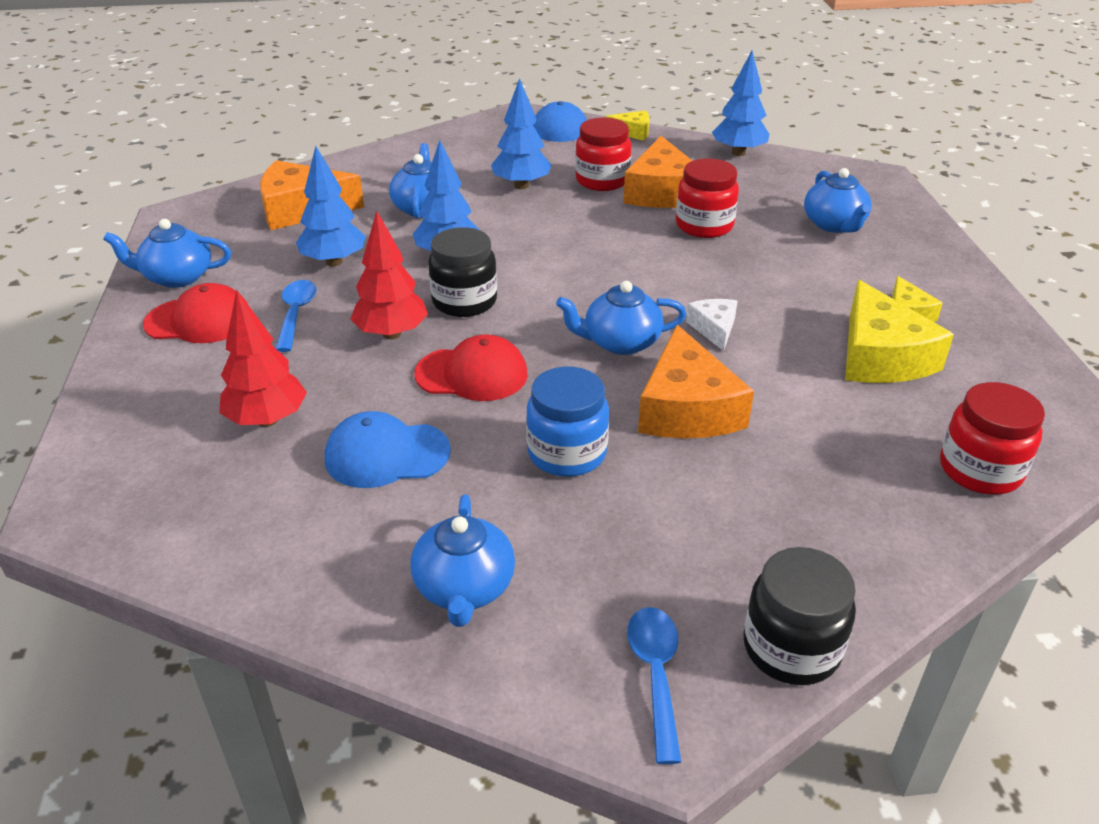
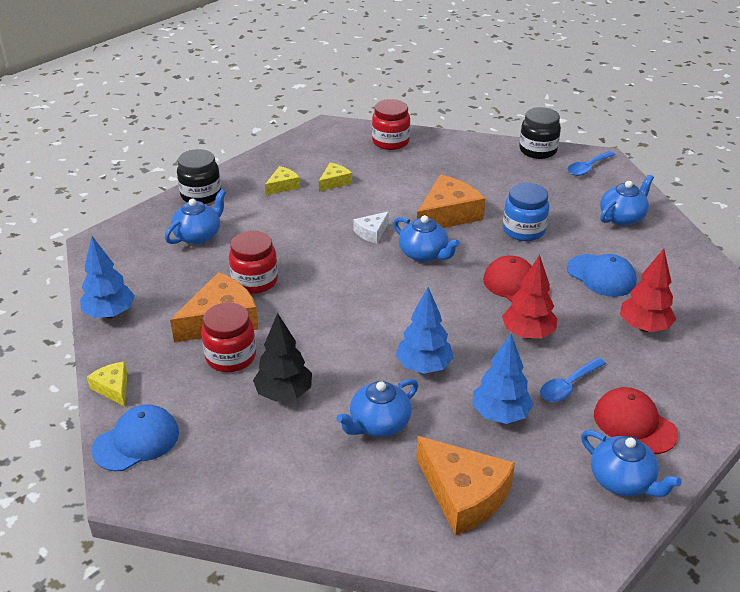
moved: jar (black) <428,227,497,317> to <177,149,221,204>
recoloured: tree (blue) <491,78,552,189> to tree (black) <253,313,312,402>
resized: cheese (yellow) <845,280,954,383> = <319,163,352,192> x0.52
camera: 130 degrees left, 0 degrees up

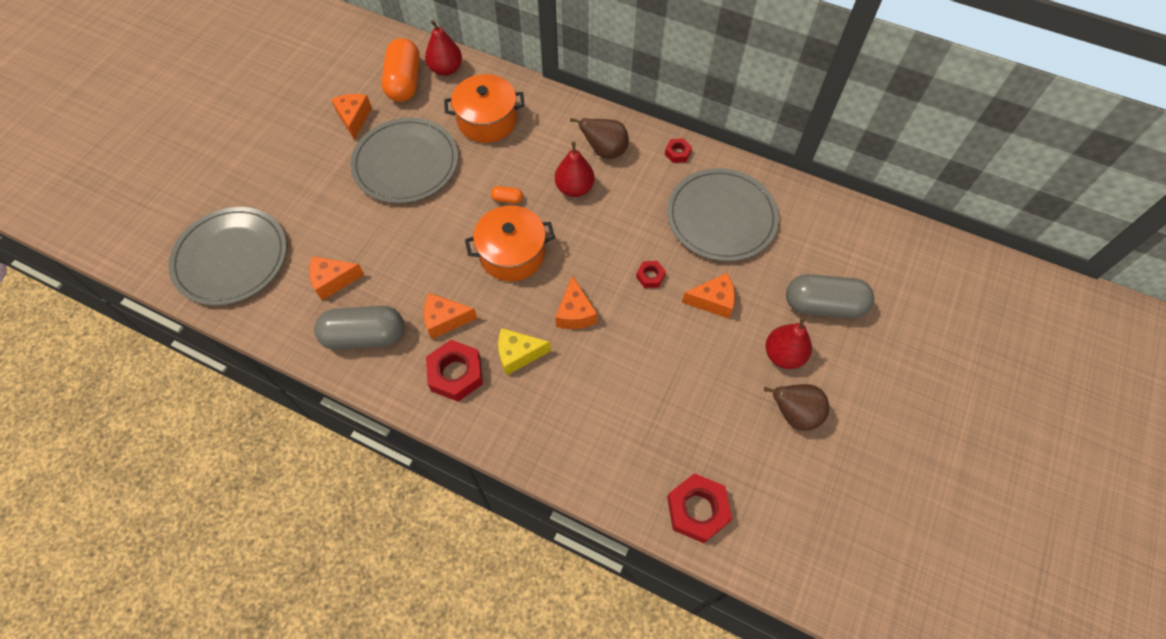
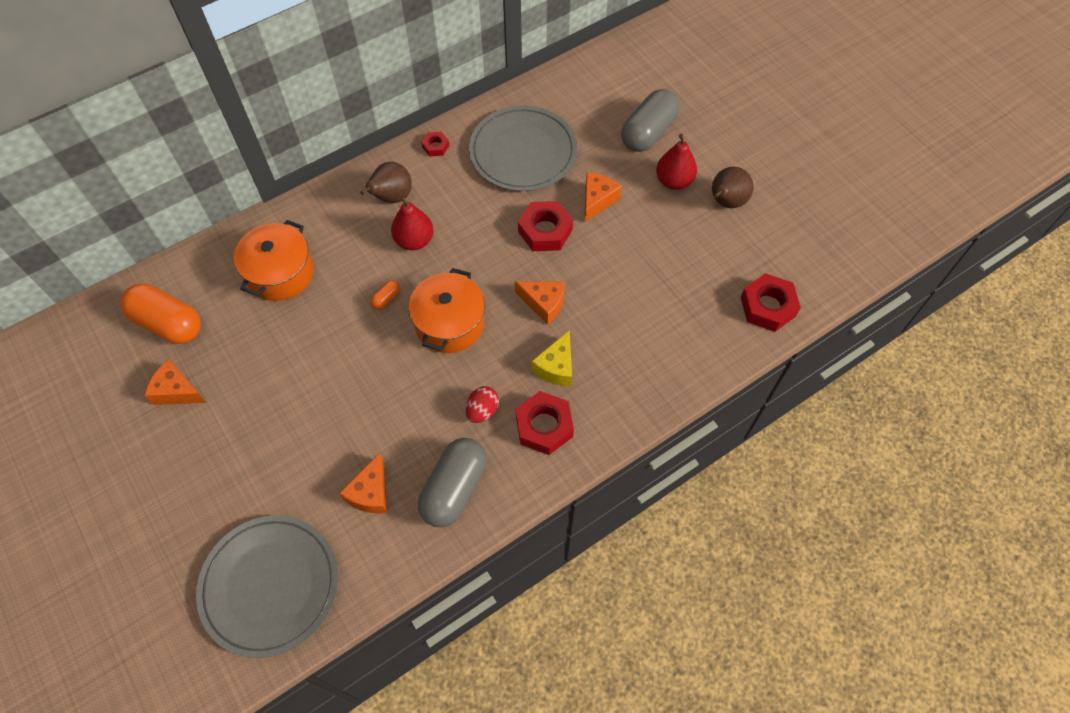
removed: plate (grey) <350,118,458,203>; pear (red) <425,20,462,76>
replaced: cheese (orange) <424,293,477,339> to egg (red) <466,386,499,423>
resized: nut (red) <636,261,666,288> = <518,201,573,251> x1.90
camera: 60 degrees left, 0 degrees up

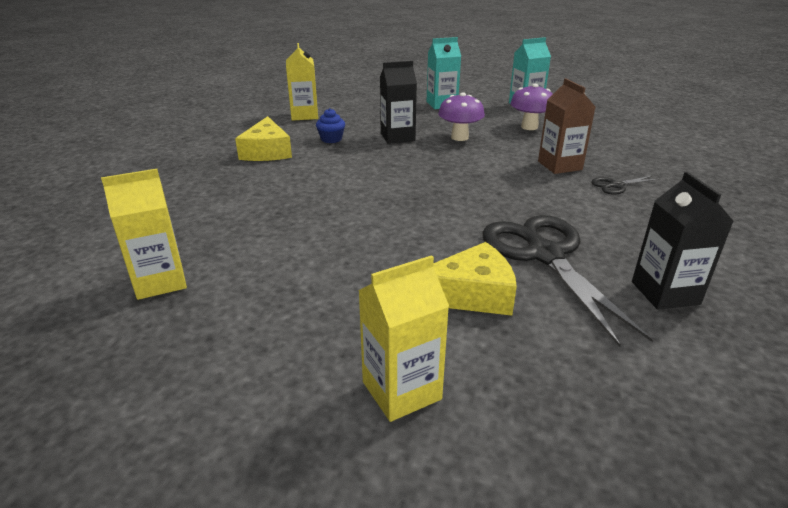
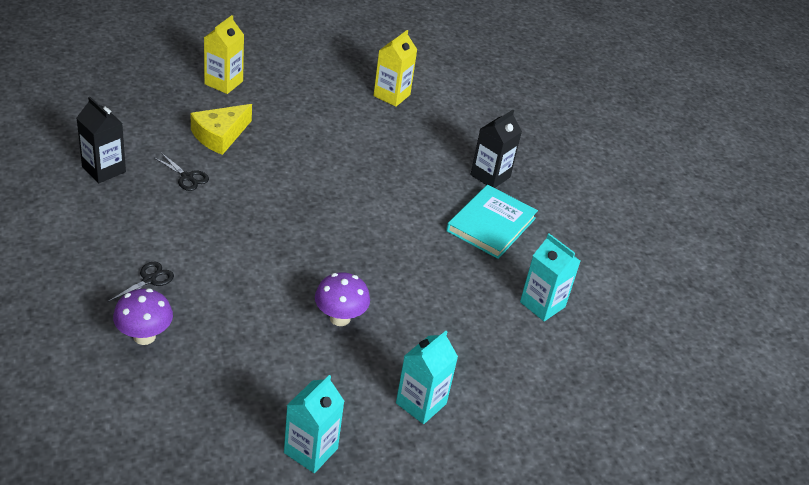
removed: cupcake (blue) <316,108,345,143>; carton (brown) <538,78,595,174>
moved: carton (black) <380,61,417,144> to <471,110,522,188>; mushroom (purple) <510,84,553,130> to <113,289,173,345>
replaced: cheese (yellow) <235,116,292,161> to book (turquoise) <446,185,538,259>
recoloured: carton (yellow) <286,43,318,121> to carton (turquoise) <520,233,580,321>
resized: scissors (black) <483,215,653,347> = <155,154,209,191> x0.43
camera: 140 degrees right, 10 degrees up

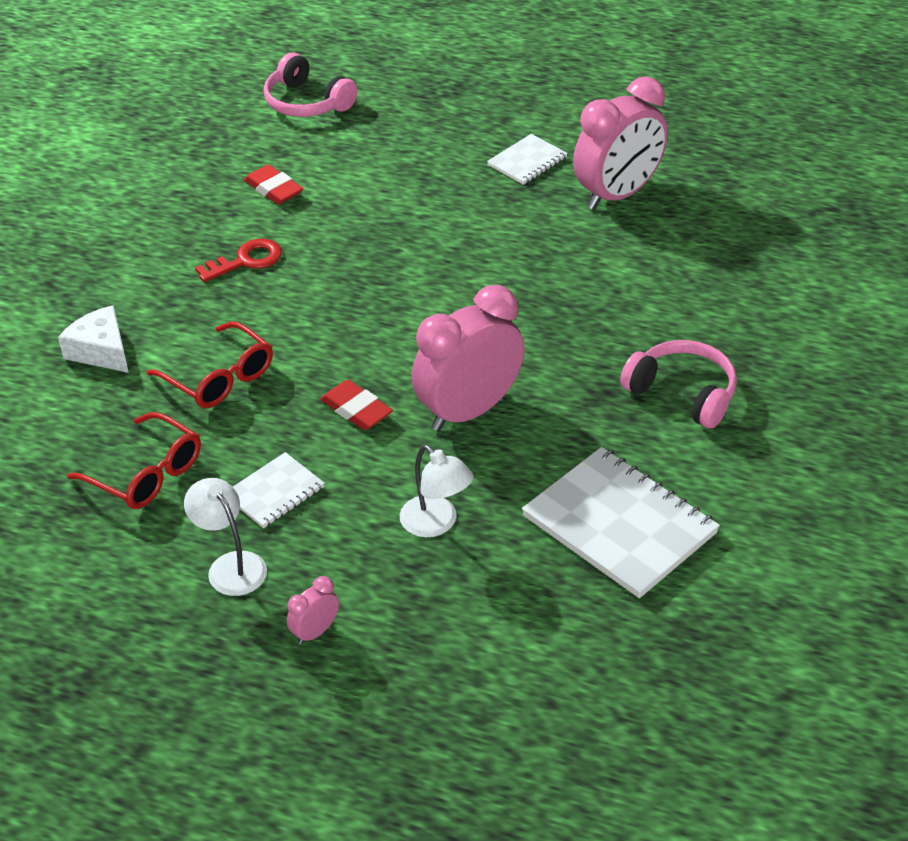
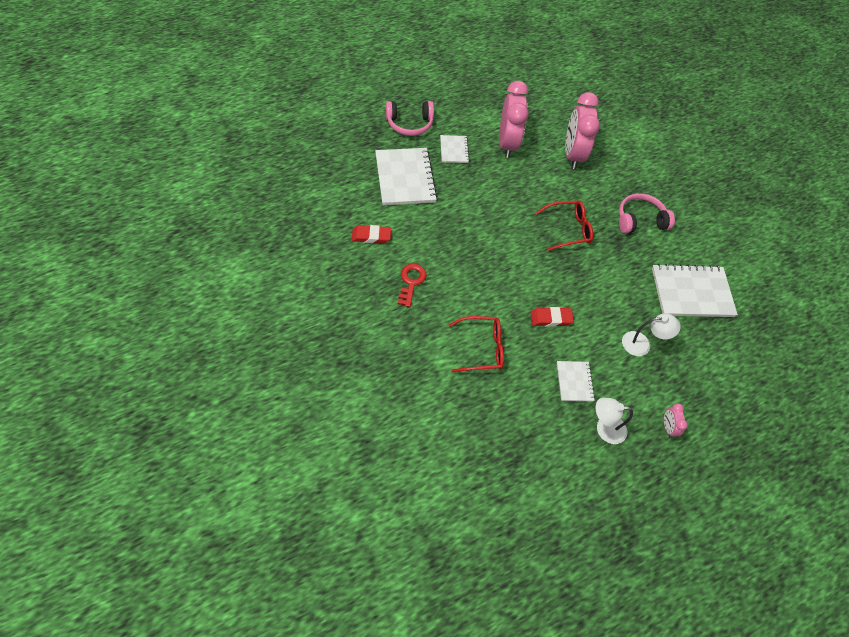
removed: cheese (white) <58,305,129,373>
added: notebook (white) <375,148,437,205>
moved: glasses (red) <67,412,201,509> to <536,201,593,251>; headphones (pink) <264,53,357,117> to <386,101,434,136>; clock (pink) <412,285,525,431> to <565,92,600,169>
camera: 55 degrees left, 15 degrees up

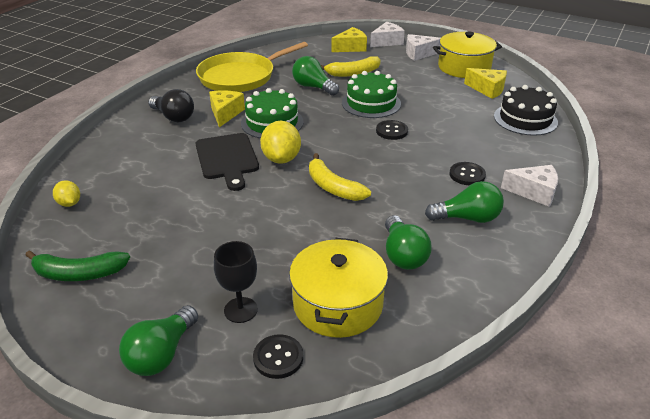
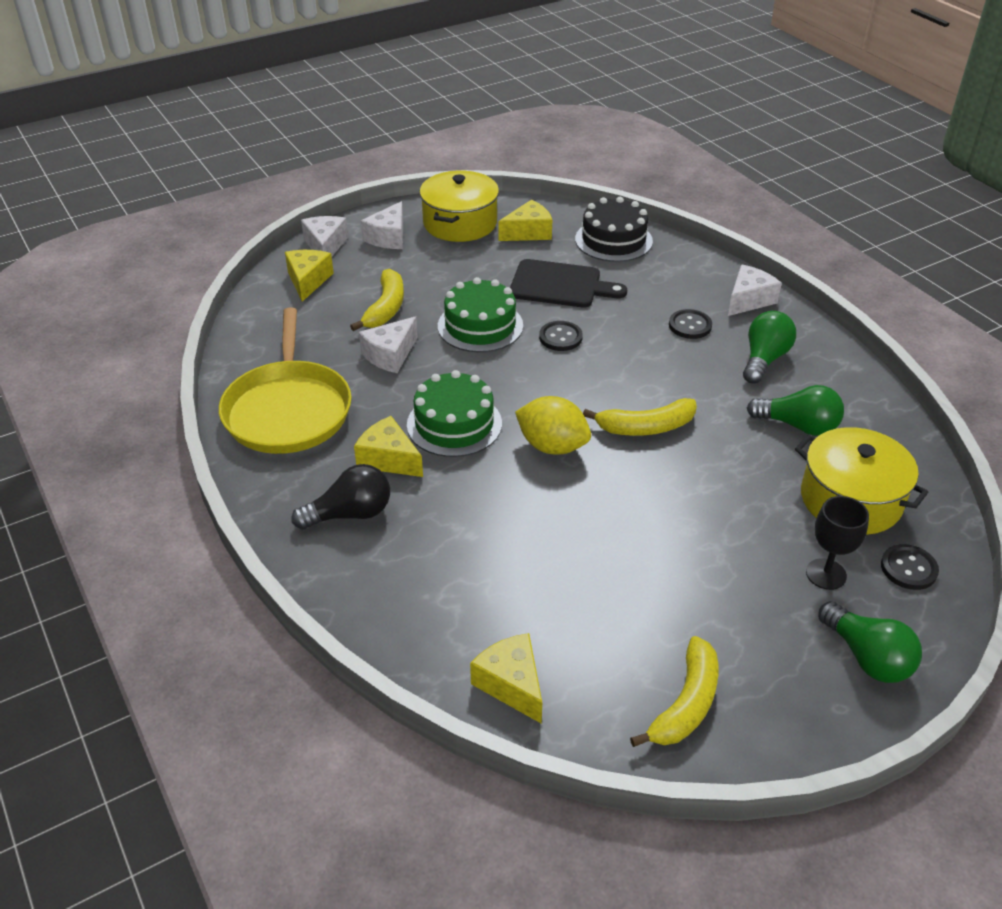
moved: cutting board (black) <195,133,259,191> to <510,259,627,308>
replaced: lemon (yellow) <53,181,80,207> to cheese (yellow) <470,633,542,724>; light bulb (green) <292,56,339,96> to cheese (white) <359,317,418,373>
recoloured: banana (green) <25,250,130,281> to banana (yellow) <630,636,718,747>
camera: 60 degrees left, 5 degrees up

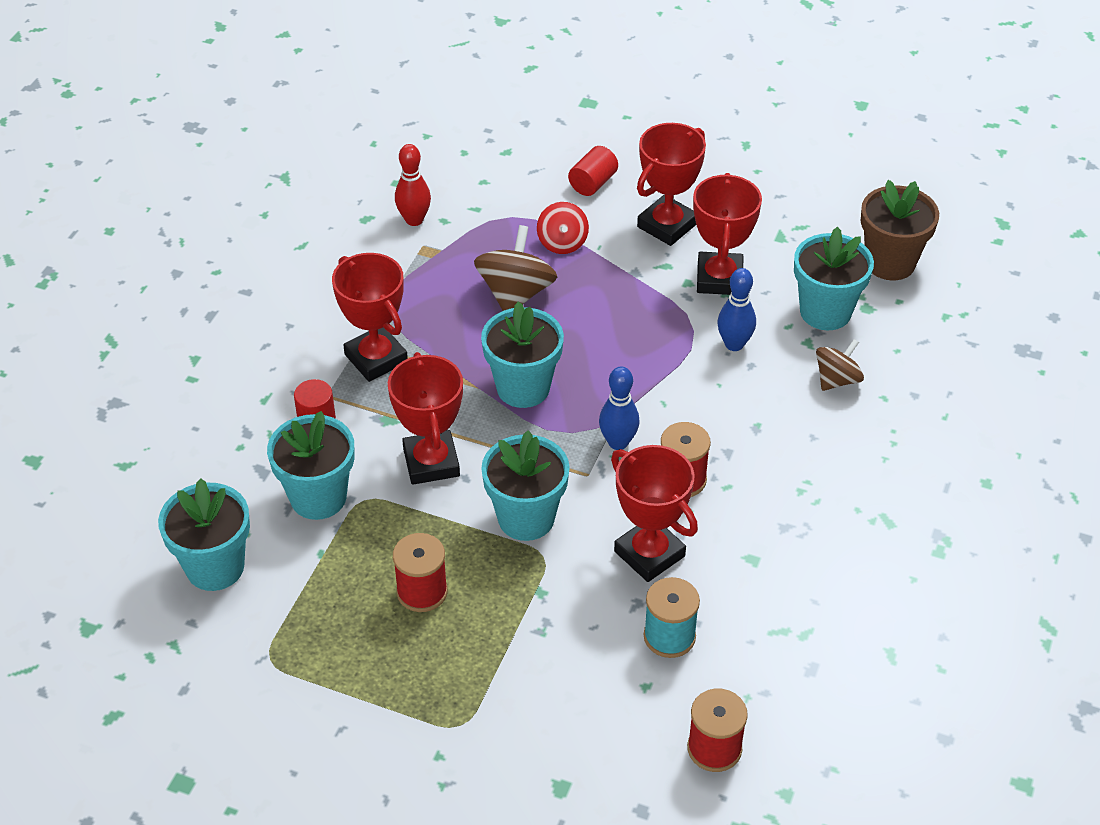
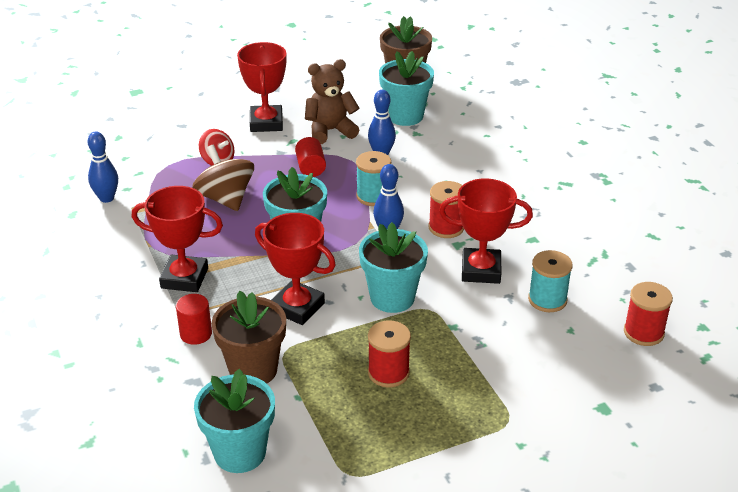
removed: spinning top (brown) <816,339,864,391>
added: spool (turquoise) <356,151,391,206>
moved: cylinder (red) <568,146,618,196> to <295,137,326,177>
replaced: trophy (red) <693,173,762,295> to teddy bear (brown) <305,59,359,144>
recoloured: flower pot (turquoise) <267,411,355,520> to flower pot (brown) <211,291,286,384>; bowling pin (red) <395,144,431,226> to bowling pin (blue) <88,132,118,203>
camera: 45 degrees left, 10 degrees down

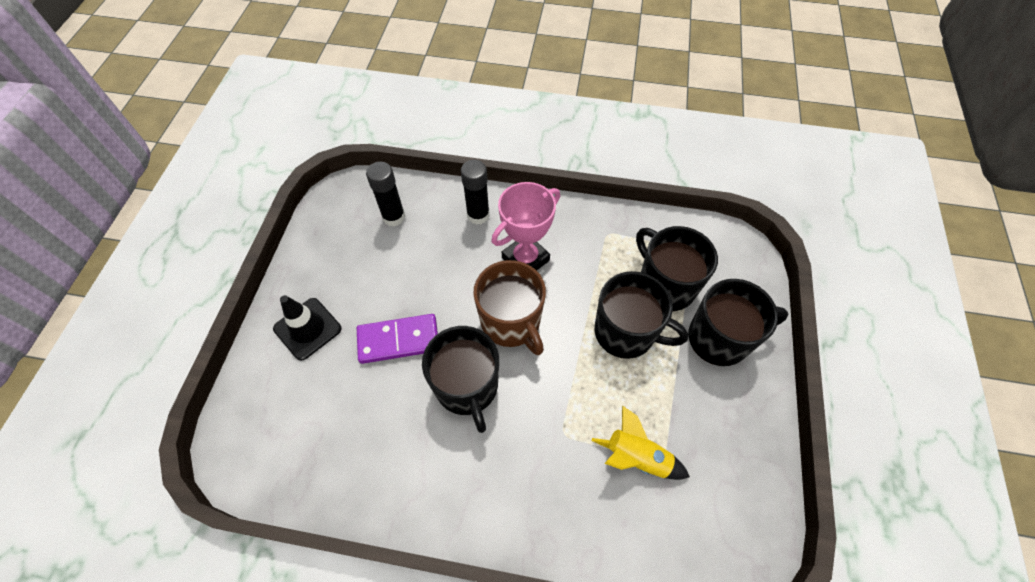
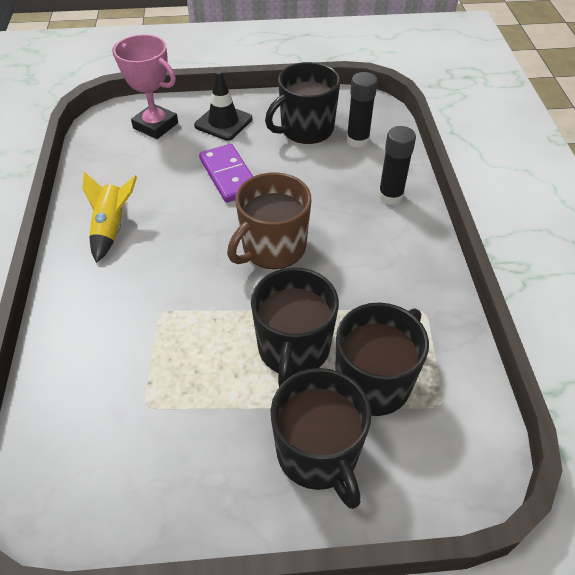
moved: mug (black) <422,326,499,433> to <265,62,340,144>; trophy (pink) <491,182,560,271> to <112,35,178,139>; rocket (yellow) <591,405,690,480> to <82,172,137,263>
camera: 75 degrees right, 10 degrees down

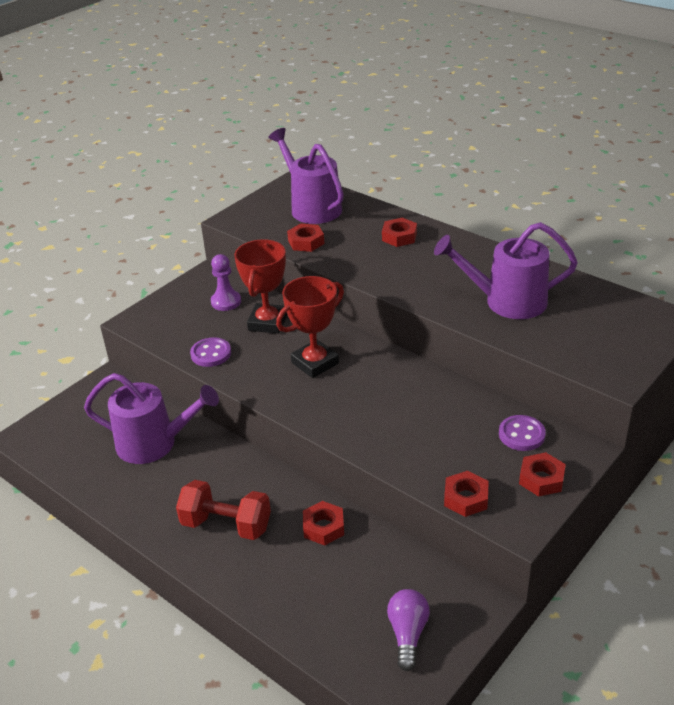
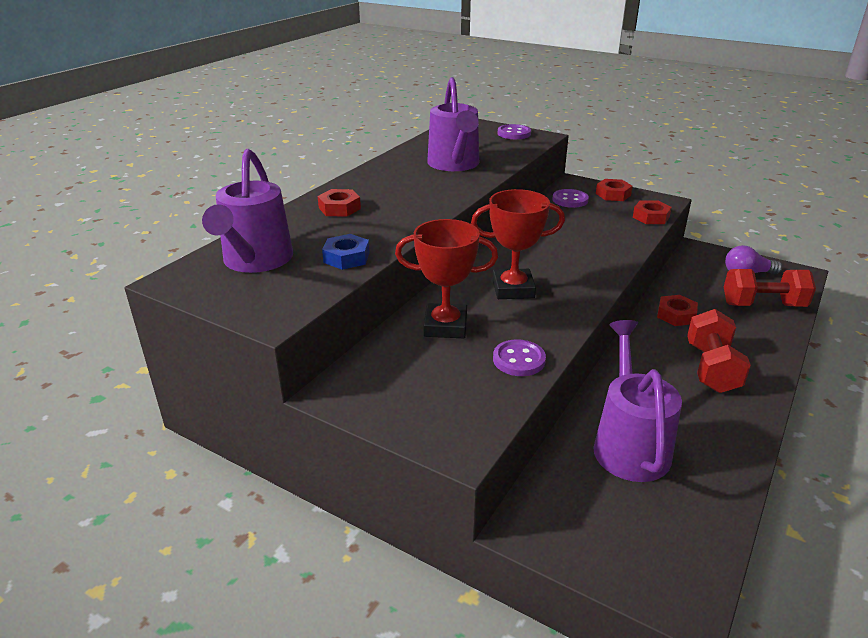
removed: pawn (purple) <211,254,241,311>
added: button (purple) <498,124,531,139>; dumbbell (red) <724,269,816,307>
recoloured: nut (red) <287,223,324,252> to nut (blue) <322,234,370,270>
turned: watering can (purple) <268,128,344,224> = <202,149,293,273> 45 degrees counterclockwise; trophy (red) <276,276,344,378> = <471,189,565,299> 45 degrees counterclockwise
camera: 100 degrees left, 5 degrees down

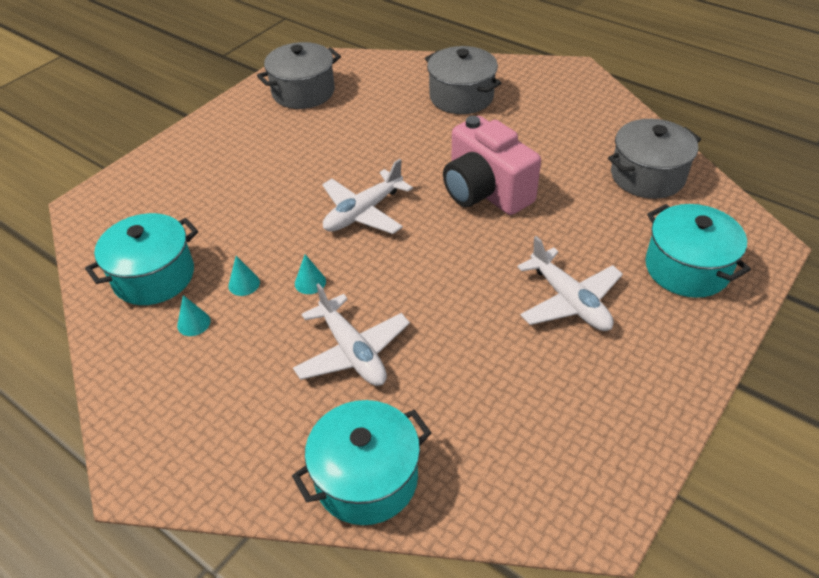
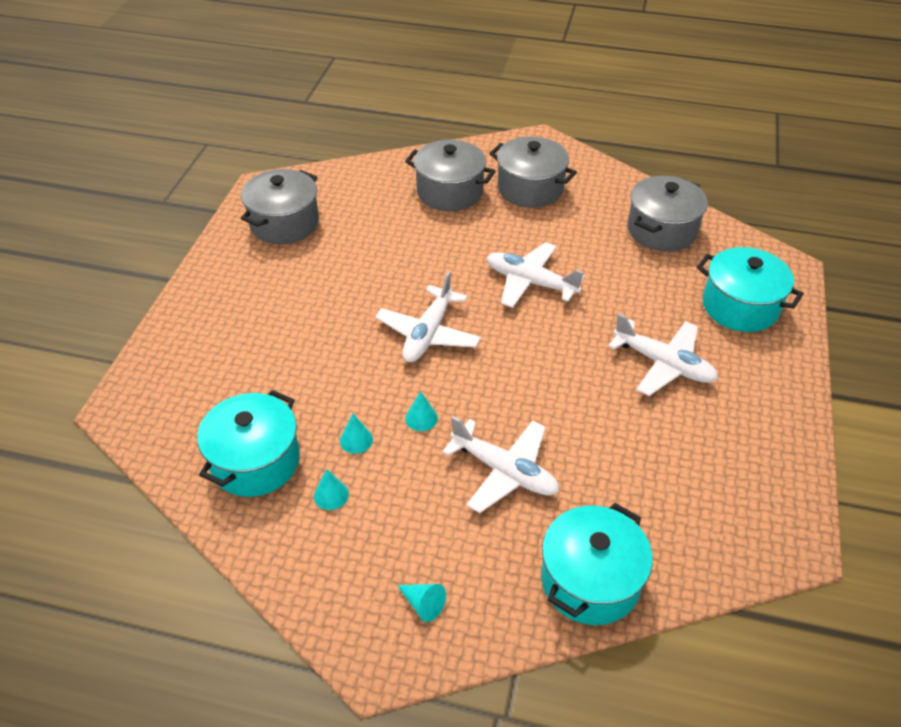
added: cone (turquoise) <397,584,446,622>; pot (grey) <489,136,577,208>
replaced: camera (pink) <443,116,541,215> to plane (white) <487,242,585,308>
camera: 25 degrees left, 0 degrees up

